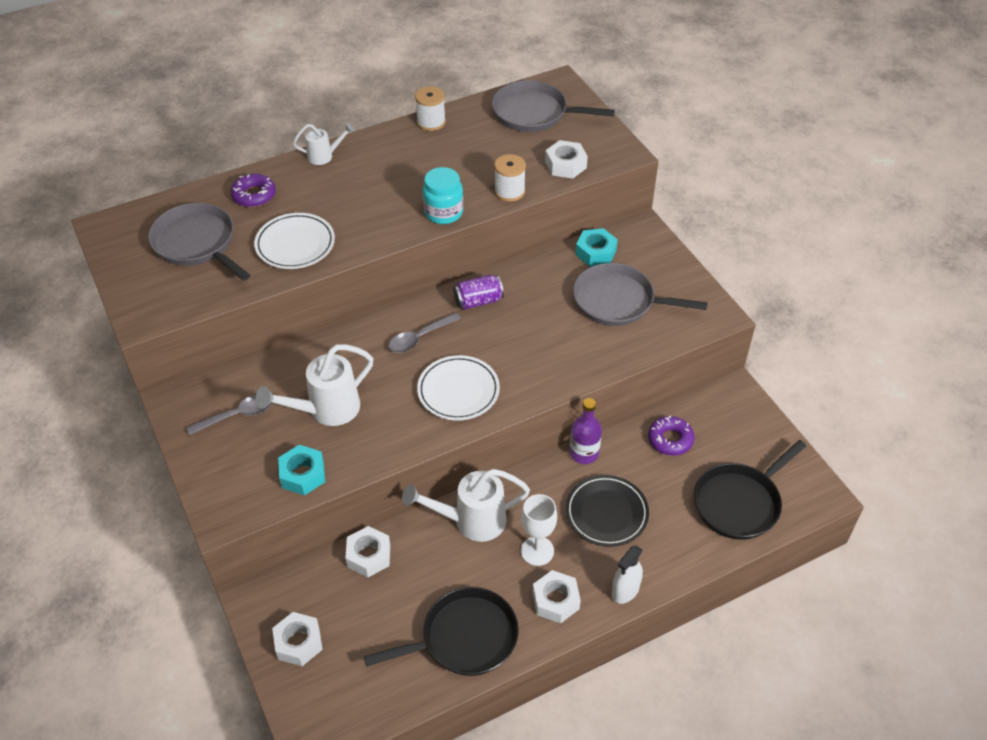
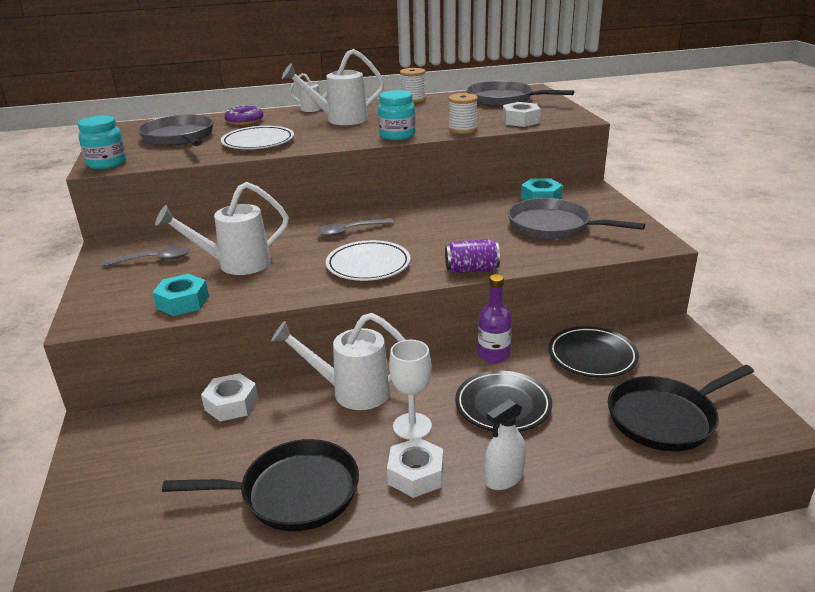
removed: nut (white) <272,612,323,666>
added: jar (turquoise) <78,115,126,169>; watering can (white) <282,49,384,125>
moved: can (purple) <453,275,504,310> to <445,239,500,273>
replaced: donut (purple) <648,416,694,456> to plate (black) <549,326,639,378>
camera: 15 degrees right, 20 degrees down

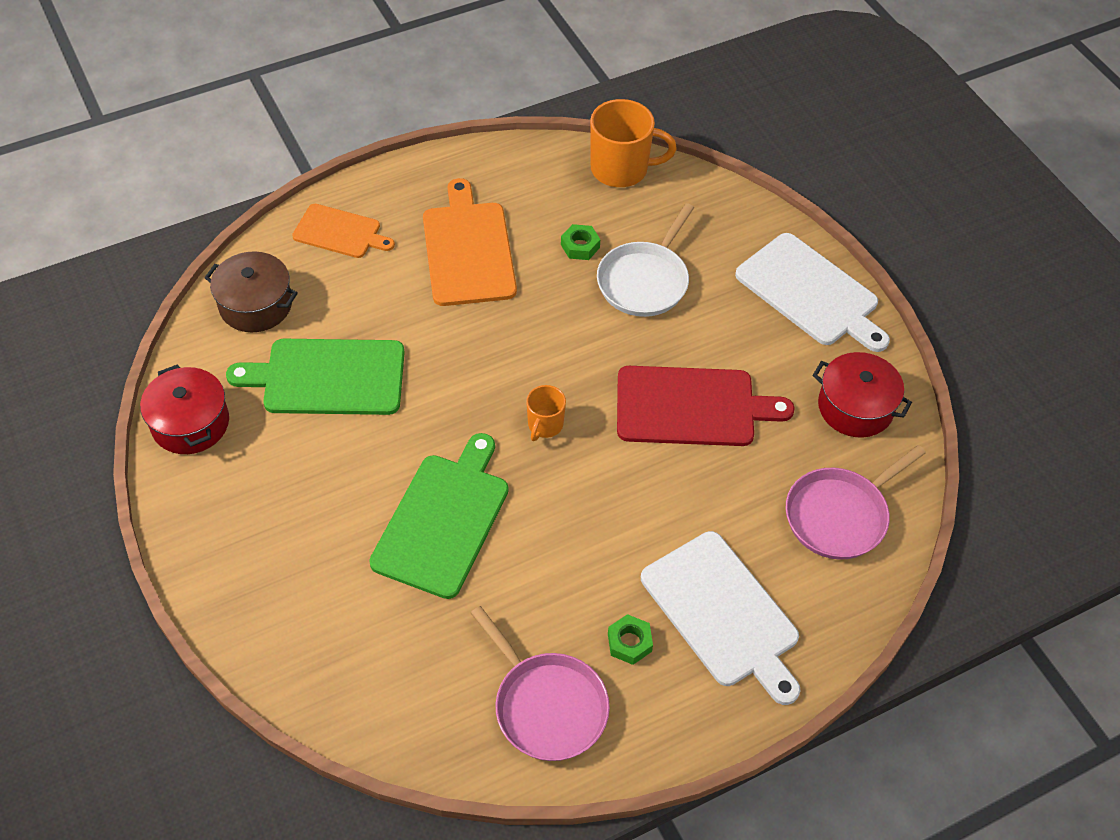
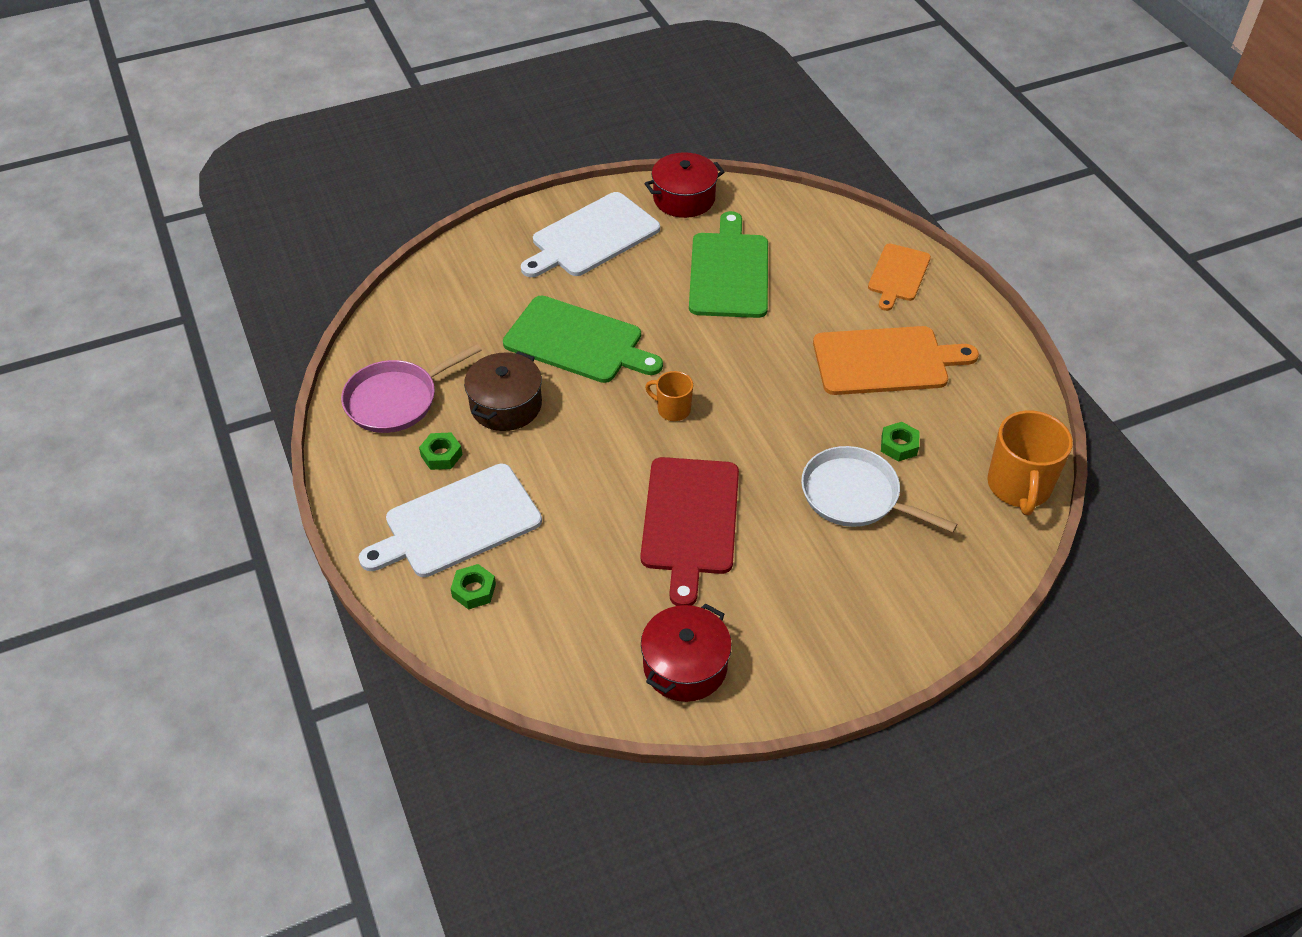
removed: pan (pink) <786,445,926,559>
added: nut (green) <451,564,496,610>
moved: pot (brown) <204,251,298,332> to <464,351,542,431>; cutting board (white) <735,233,890,352> to <521,192,660,277>
camera: 95 degrees right, 5 degrees down

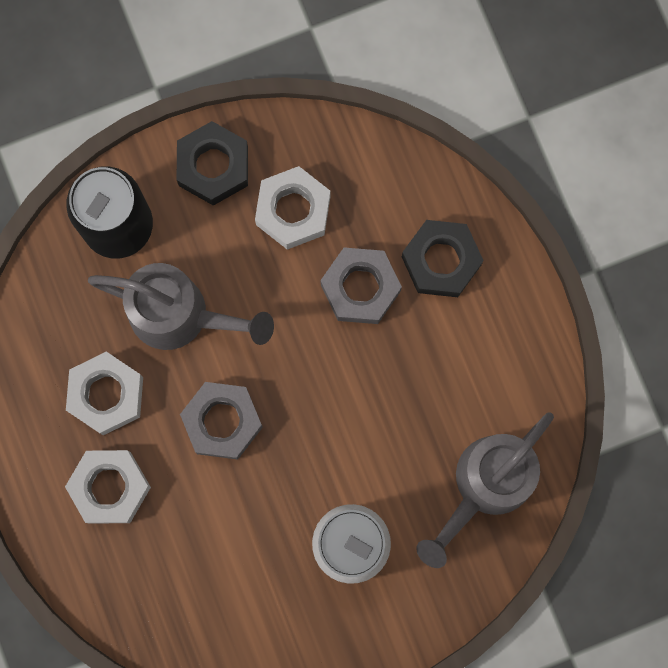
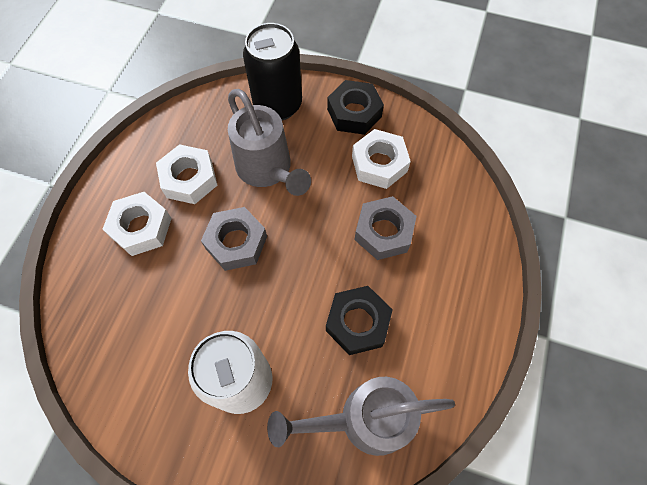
moved: nut (black) <402,220,484,297> to <326,286,393,355>
camera: 40 degrees right, 15 degrees down

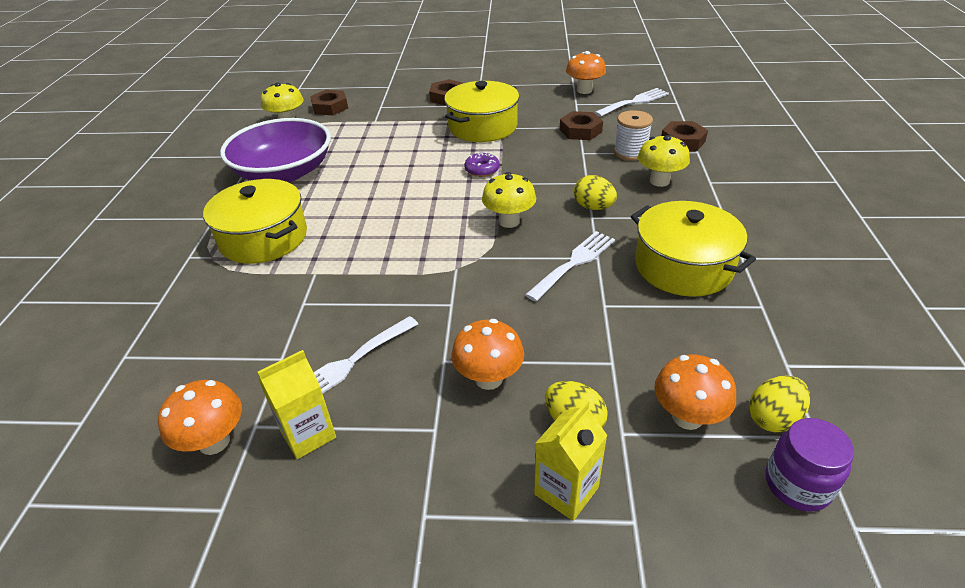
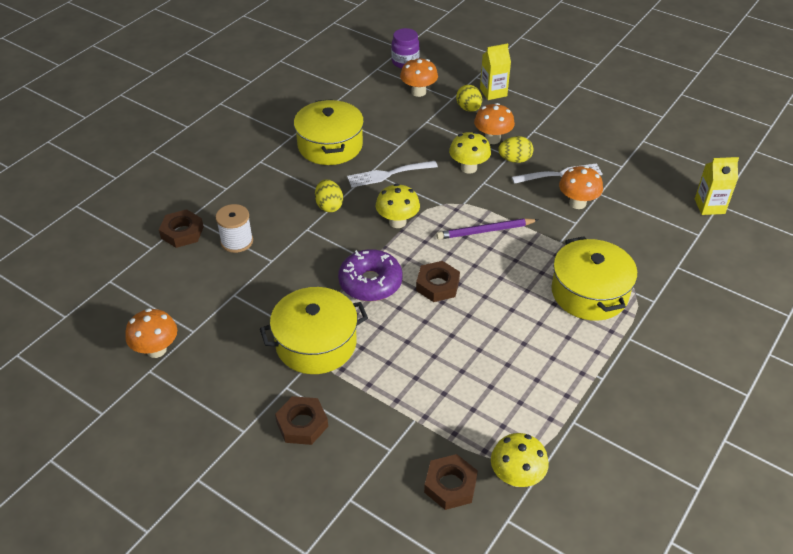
removed: bowl (purple) <220,118,331,182>; fork (white) <594,88,669,117>
added: pencil (purple) <436,218,538,239>
moved: mushroom (orange) <158,380,242,455> to <559,166,603,209>; carton (yellow) <258,350,336,459> to <695,157,739,215>; nut (brown) <560,111,603,140> to <416,261,460,302>; mushroom (yellow) <638,135,690,187> to <449,132,491,174>; egg (yellow) <749,376,810,433> to <498,136,534,163>
resized: donut (purple) <464,152,500,177> = <338,249,403,301> x1.83
camera: 150 degrees left, 5 degrees up

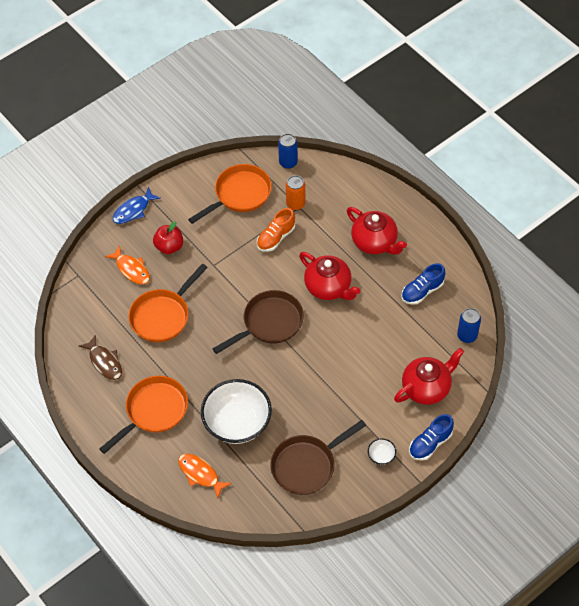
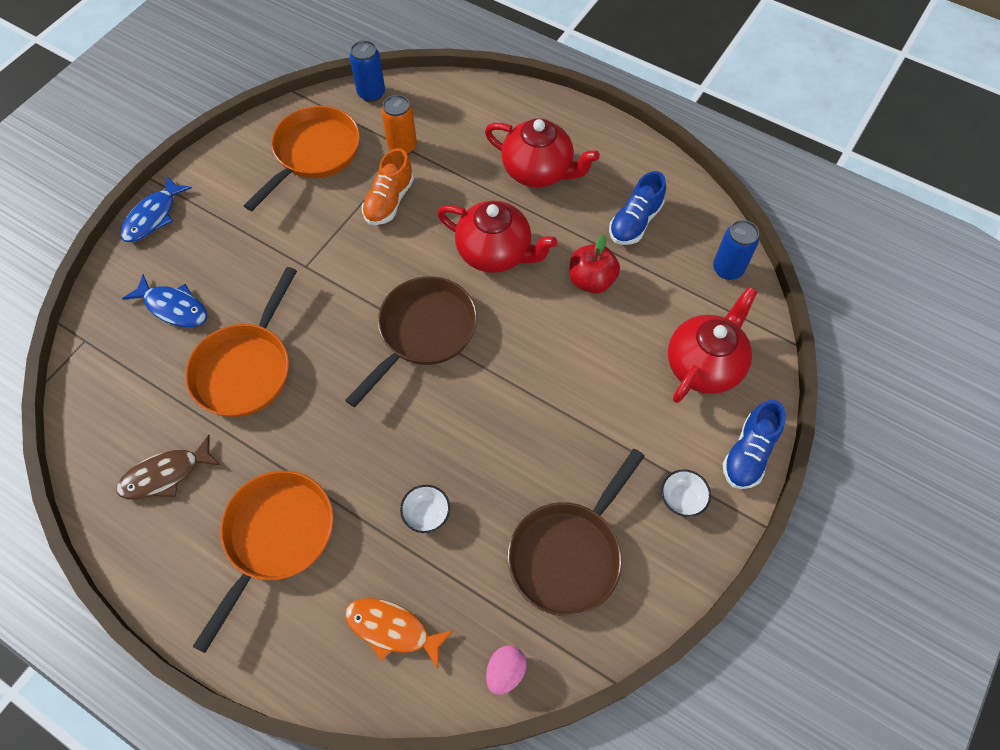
added: egg (pink) <486,645,526,695>
moved: apple (red) <153,221,183,254> to <569,235,620,293>
recoloured: fish (orange) <105,245,150,284> to fish (blue) <122,274,207,327>
turned: fish (brown) <79,335,122,380> = <116,435,220,499> 120 degrees clockwise
resized: bowl (white) <201,379,272,444> = <400,485,450,533> x0.40
camera: 20 degrees left, 5 degrees up

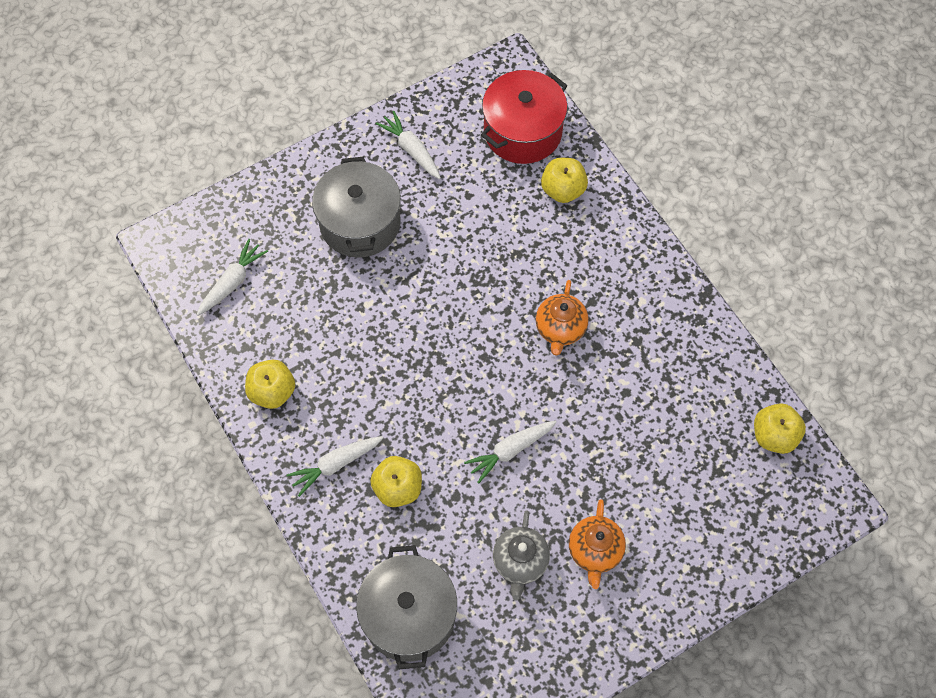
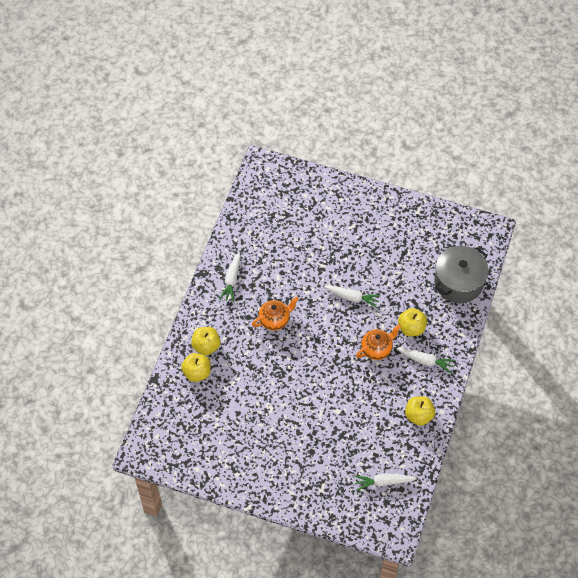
removed: pot (grey) <312,157,401,257>; pot (red) <481,70,567,164>; teapot (grey) <493,510,550,601>
moved: carrot (white) <376,111,441,179> to <219,252,241,302>; teapot (orange) <569,499,626,589> to <356,324,401,360>; apple (yellow) <754,403,806,454> to <191,327,221,355>
camera: 130 degrees left, 5 degrees down

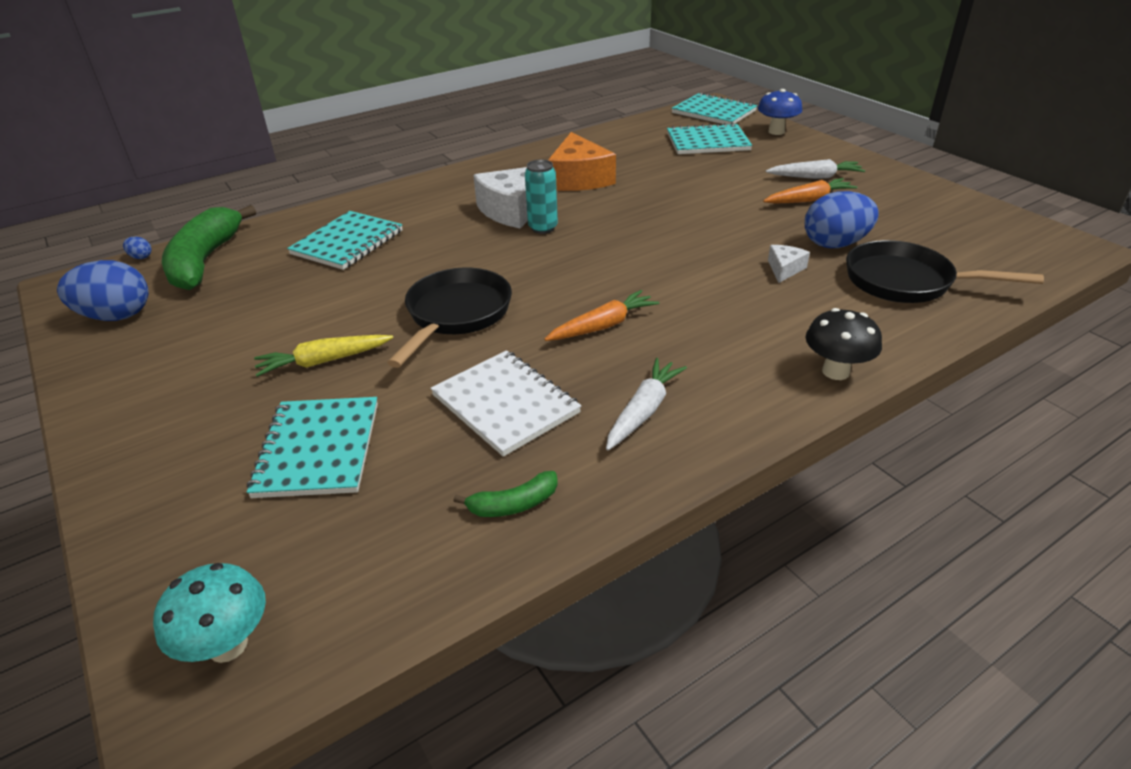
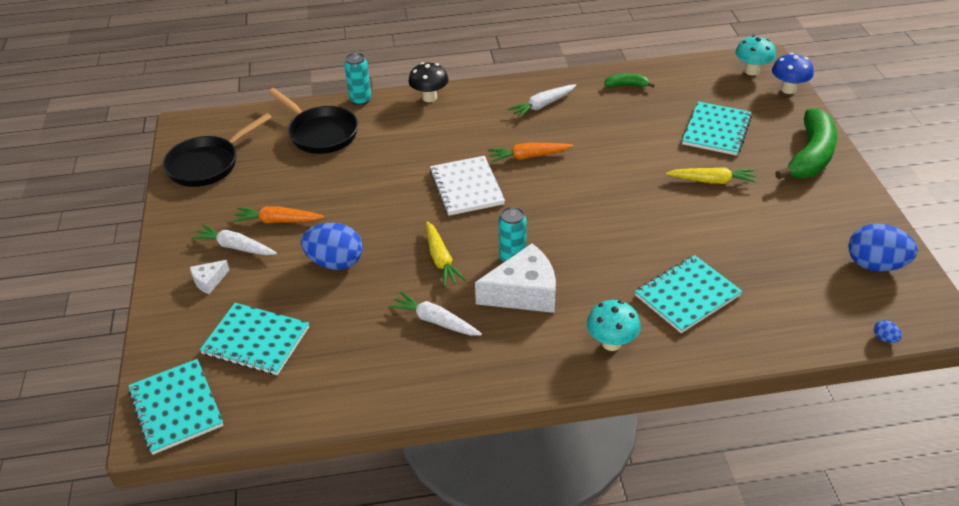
added: can (turquoise) <344,53,371,105>; carrot (yellow) <426,221,466,287>; mushroom (turquoise) <587,300,640,351>
moved: banana (green) <162,205,256,290> to <775,108,837,179>; pan (black) <387,268,512,368> to <163,113,272,187>; notebook (white) <430,350,581,457> to <430,156,505,216>; mushroom (blue) <758,89,802,135> to <772,53,814,94>; cheese (white) <768,245,810,283> to <190,260,229,294>; egg (blue) <805,191,879,248> to <301,223,363,270>
replaced: cheese (orange) <548,132,616,191> to carrot (white) <388,291,482,335>
camera: 155 degrees left, 5 degrees up

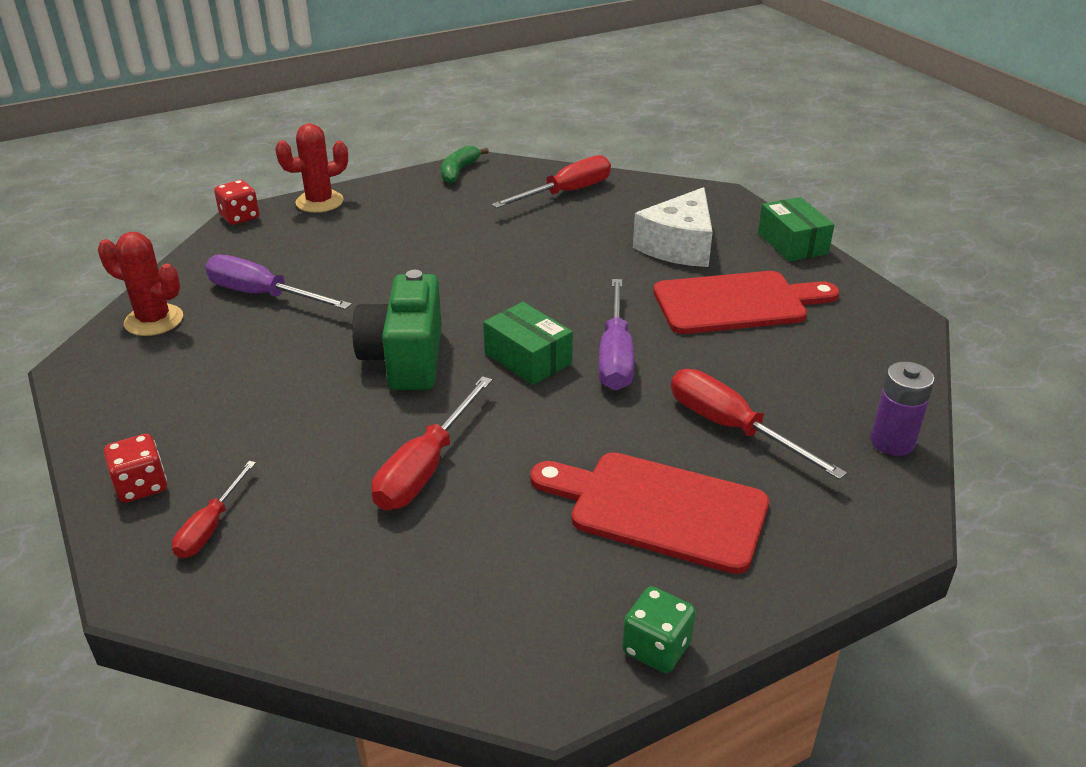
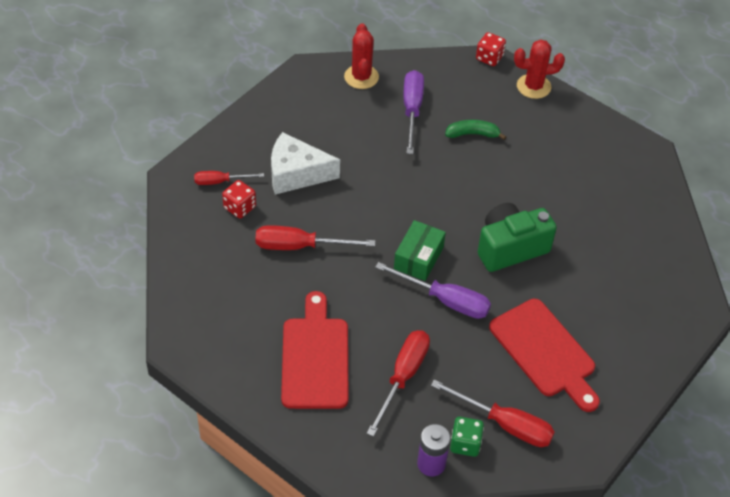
removed: box (green) <758,197,834,262>
moved: dice (red) <104,434,167,503> to <222,180,256,219>; camera (green) <352,270,442,390> to <478,203,557,272>; banana (green) <441,146,489,183> to <445,120,506,140>; screwdriver (red) <491,155,611,208> to <431,379,555,447>; dice (green) <622,586,696,673> to <450,417,484,457>; cheese (white) <633,187,713,267> to <271,132,340,195>
turned: cactus (red) <275,123,348,213> = <514,40,565,99> 45 degrees counterclockwise; screwdriver (purple) <598,279,634,390> = <375,262,491,319> 135 degrees counterclockwise
camera: 65 degrees right, 15 degrees up

